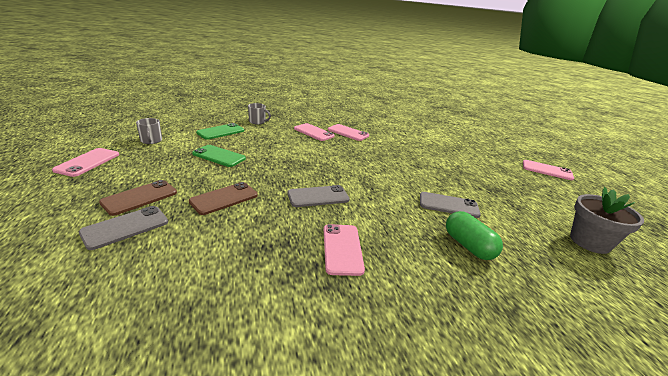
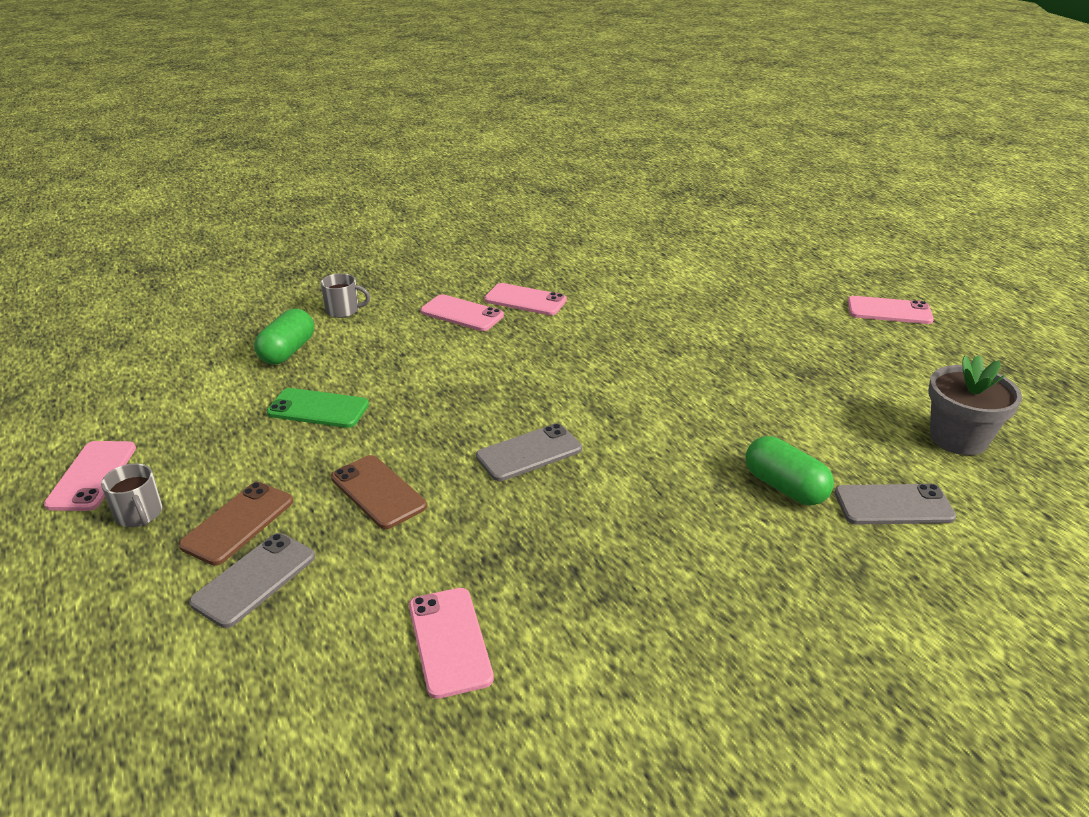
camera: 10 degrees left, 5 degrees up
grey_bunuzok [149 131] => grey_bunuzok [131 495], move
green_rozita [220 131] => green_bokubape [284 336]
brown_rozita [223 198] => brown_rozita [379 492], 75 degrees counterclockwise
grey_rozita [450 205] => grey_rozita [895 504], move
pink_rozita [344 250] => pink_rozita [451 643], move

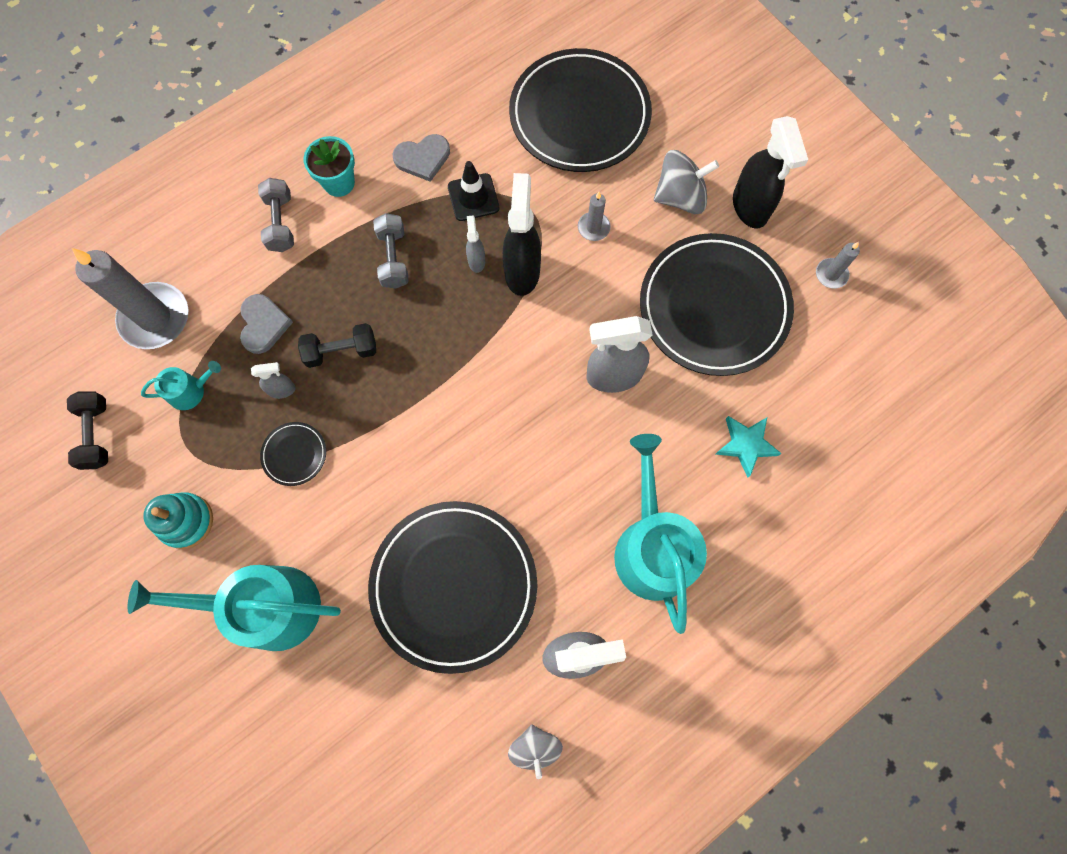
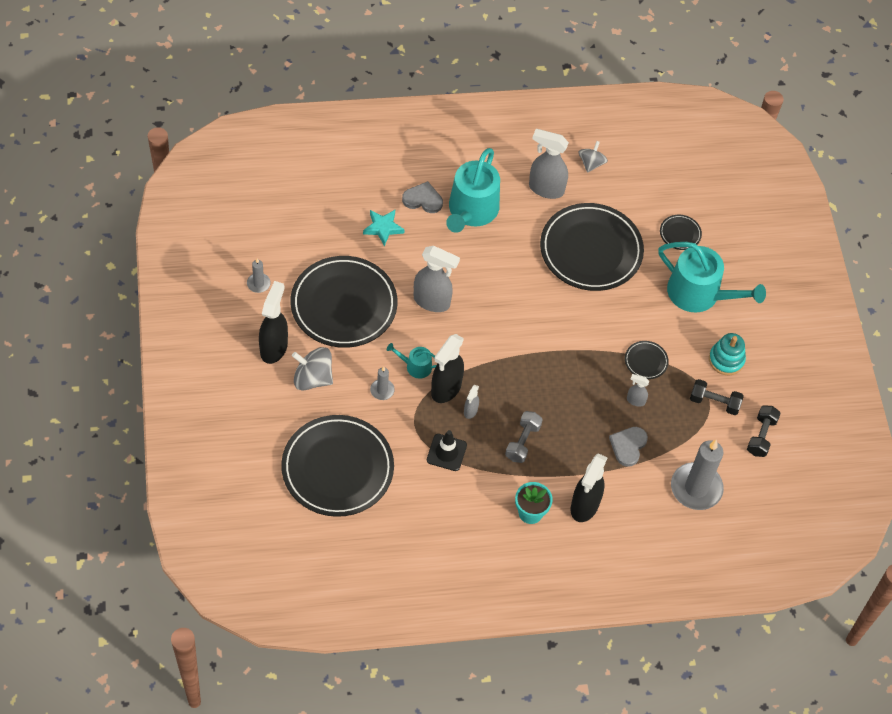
camera: 155 degrees left, 15 degrees down
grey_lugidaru [421 158] => grey_lugidaru [422 197], move
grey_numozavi [276 215] => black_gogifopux [588 487]
black_numozavi [337 345] => black_numozavi [717 397], move
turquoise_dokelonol [181 385] => turquoise_dokelonol [412 361], move
nothing => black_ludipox [681 232]

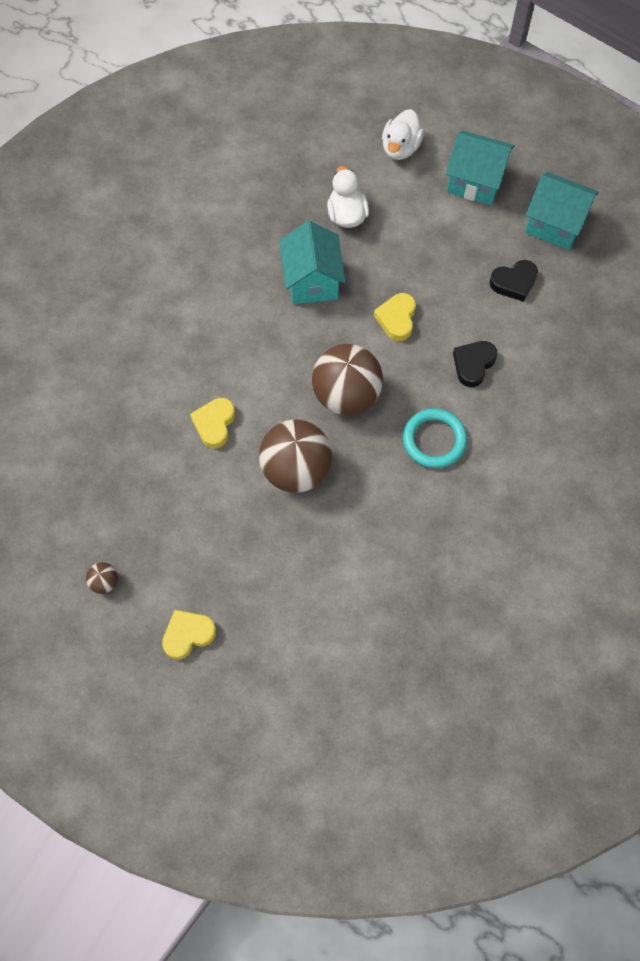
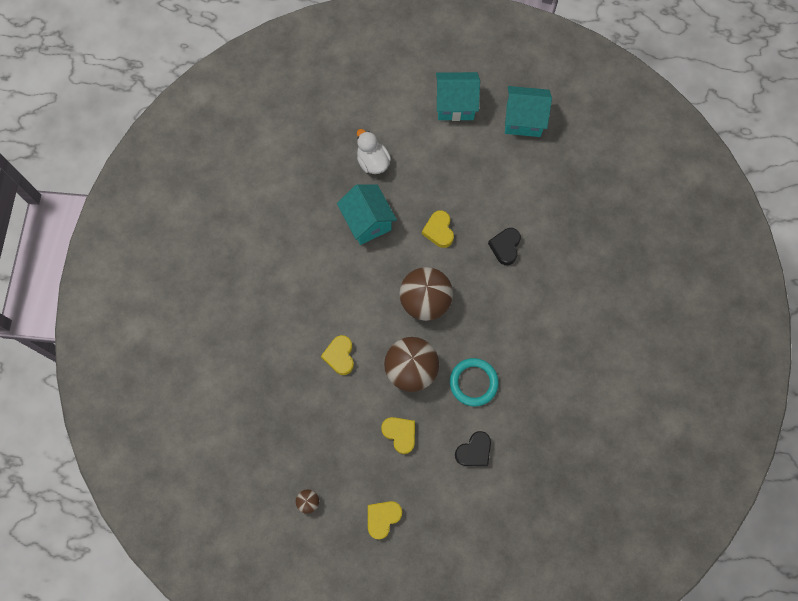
camera: 20 degrees left, 5 degrees up
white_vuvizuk [403 134] => nothing
black_lugidaru [514 281] => black_lugidaru [473 448], move
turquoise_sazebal [435 438] => turquoise_sazebal [474 382], move
nothing => yellow_lugidaru [398 435]

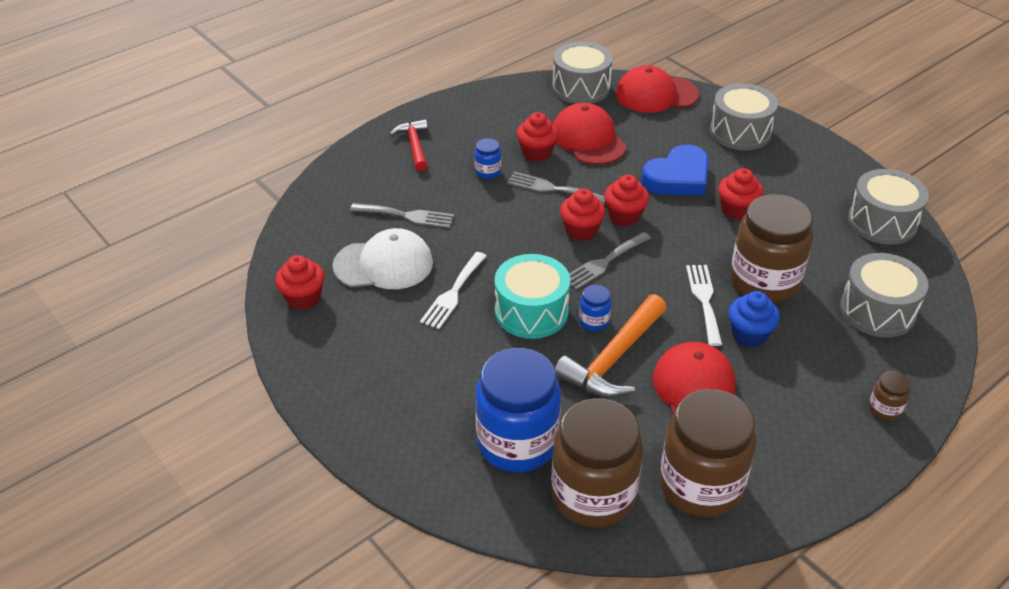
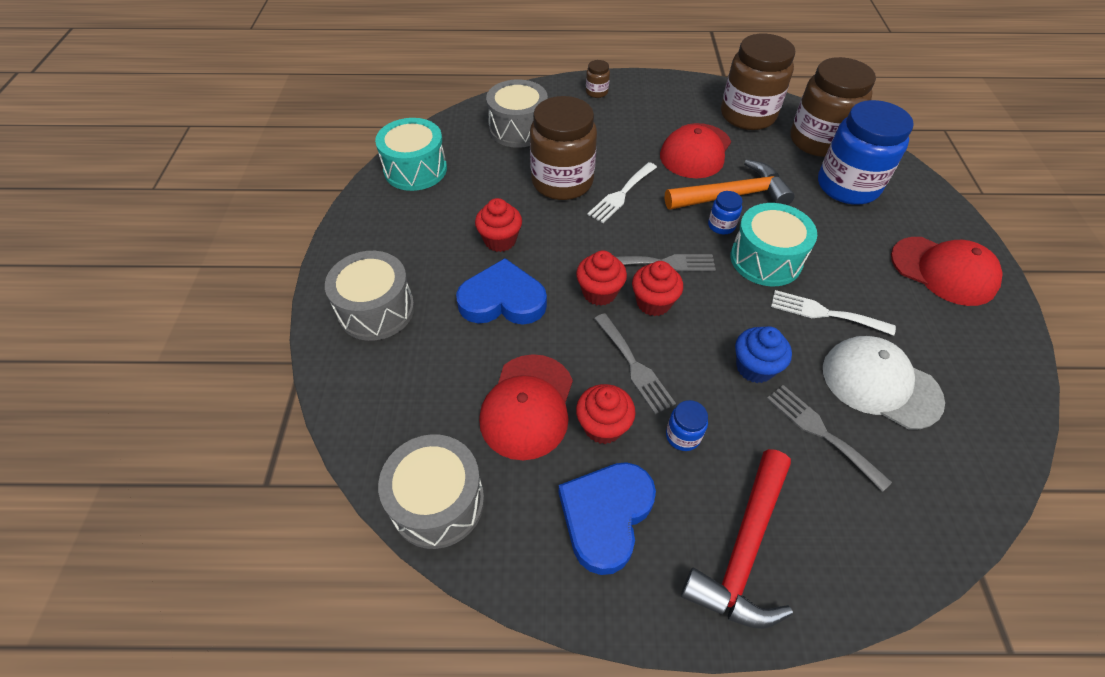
camera: 140 degrees left, 10 degrees up
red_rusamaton [657 89] => red_rusamaton [947 271], move
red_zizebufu [409 145] => red_zizebufu [737 539], x1.59
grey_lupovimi [888 207] => turquoise_lupovimi [411 154]
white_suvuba [453 290] => white_suvuba [833 313], 135 degrees counterclockwise
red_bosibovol [300 282] => nothing
blue_bosibovol [754 319] => blue_bosibovol [763 354], move
nothing => blue_lugidaru [607 518]

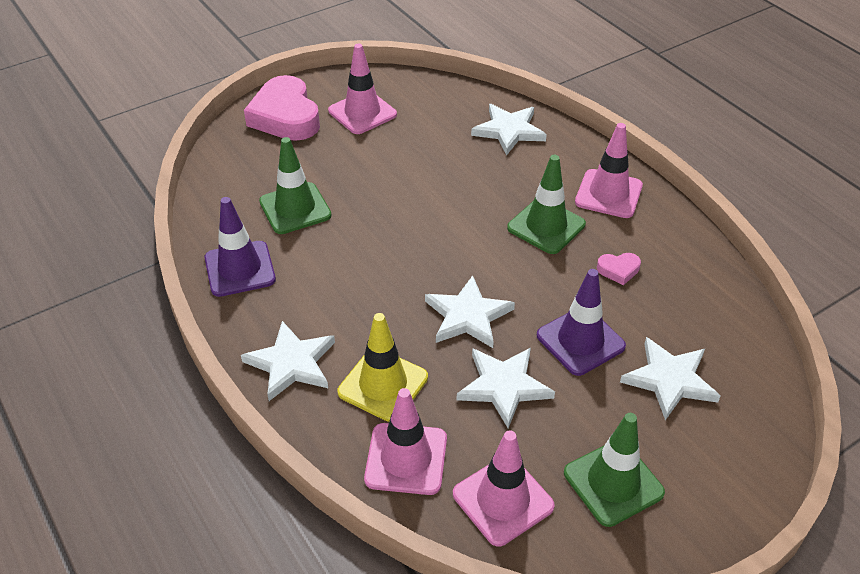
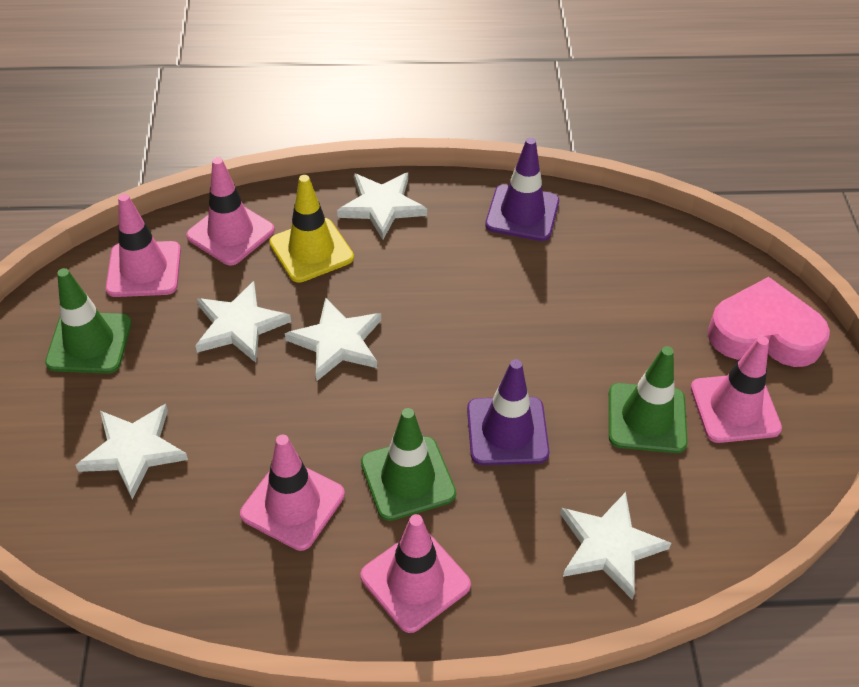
camera: 120 degrees right, 5 degrees up
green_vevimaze [295 185] => green_vevimaze [648 399], move
pink_lugidaru [619 269] => pink_vevimaze [292 493]
purple_vevimaze [581 322] => purple_vevimaze [508 412], move

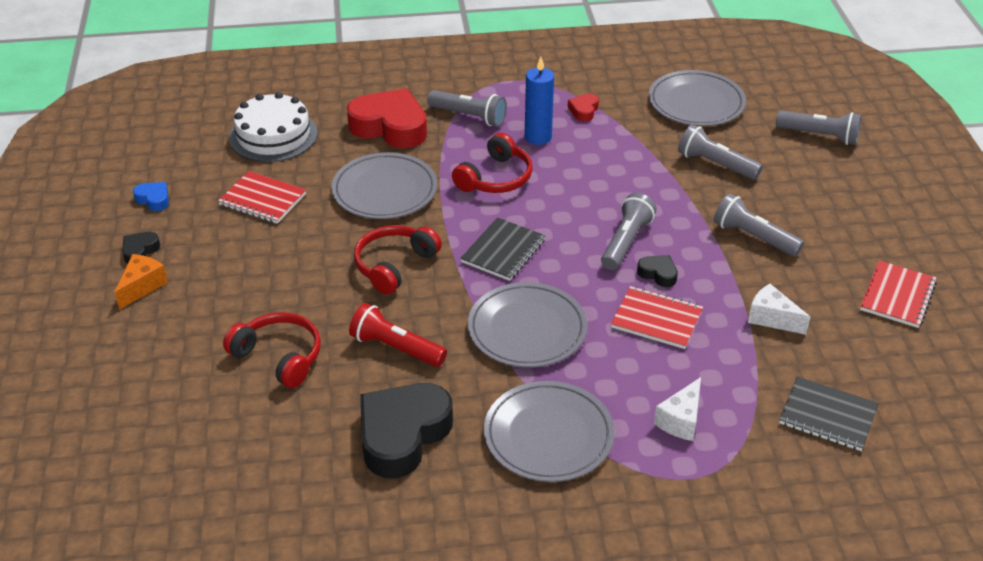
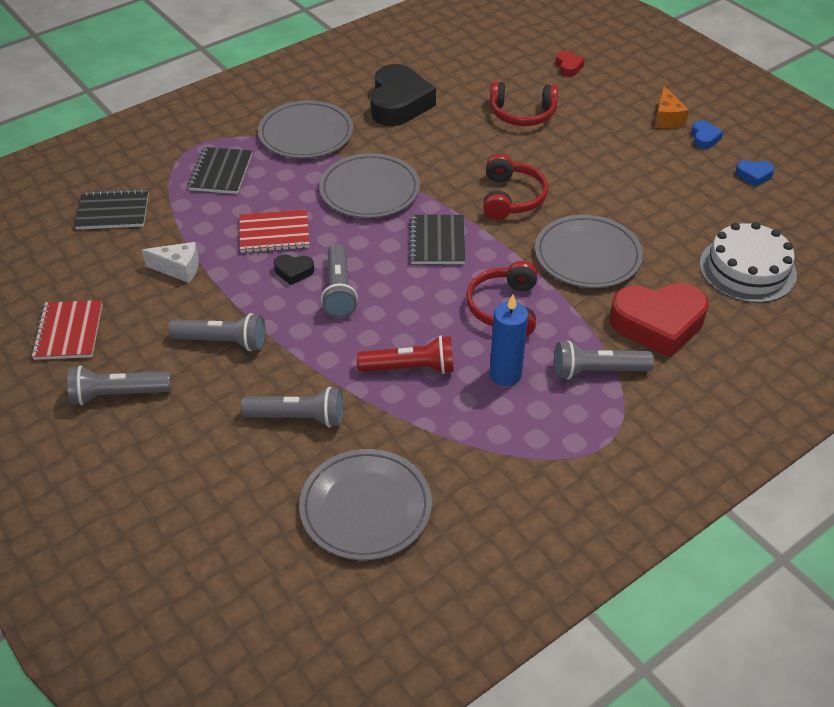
camera: 150 degrees right, 5 degrees up
red_lugidaru [583 107] => red_lugidaru [570 64], move
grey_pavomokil [818 128] => grey_pavomokil [119 385], move
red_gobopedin [262 197] => nothing
black_lugidaru [141 248] => blue_lugidaru [707 134]
red_pavomokil [398 335] => red_pavomokil [405 354], move
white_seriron [677 409] => black_gobopedin [219 170]

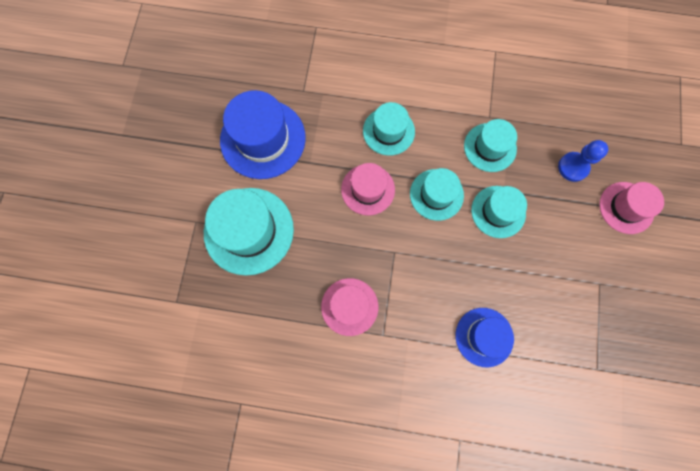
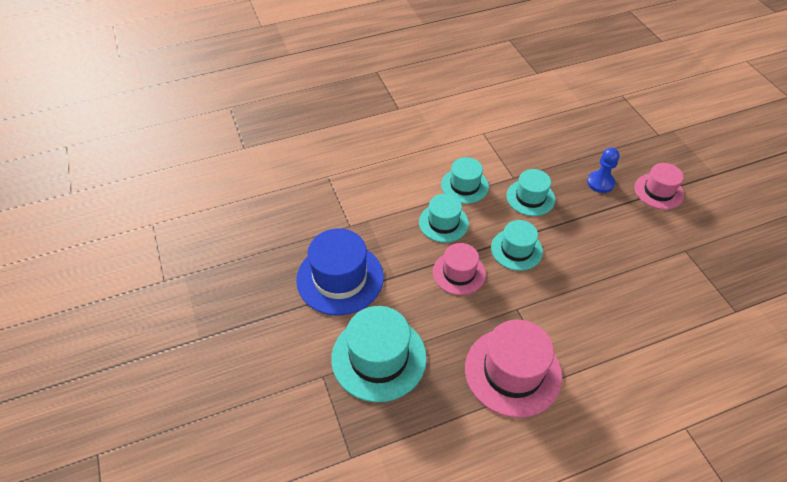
camera: 30 degrees left, 25 degrees down
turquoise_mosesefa [499 212] => turquoise_mosesefa [465 180], move
pink_mosesefa [349 307] => pink_mosesefa [513 369], x1.63
blue_mosesefa [485 337] => nothing

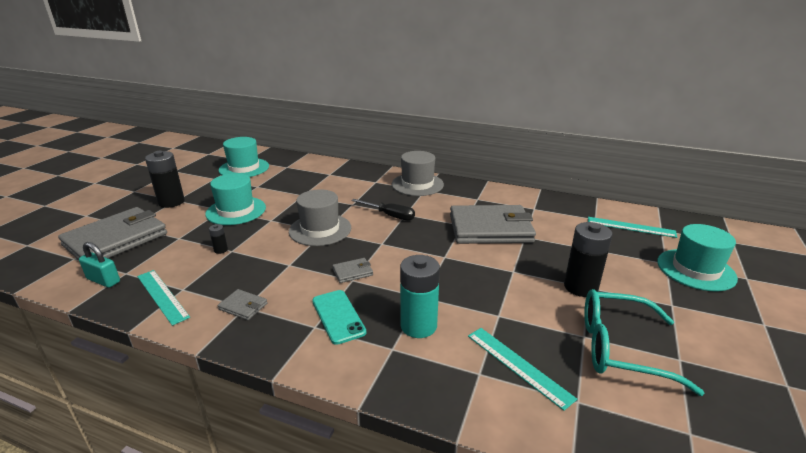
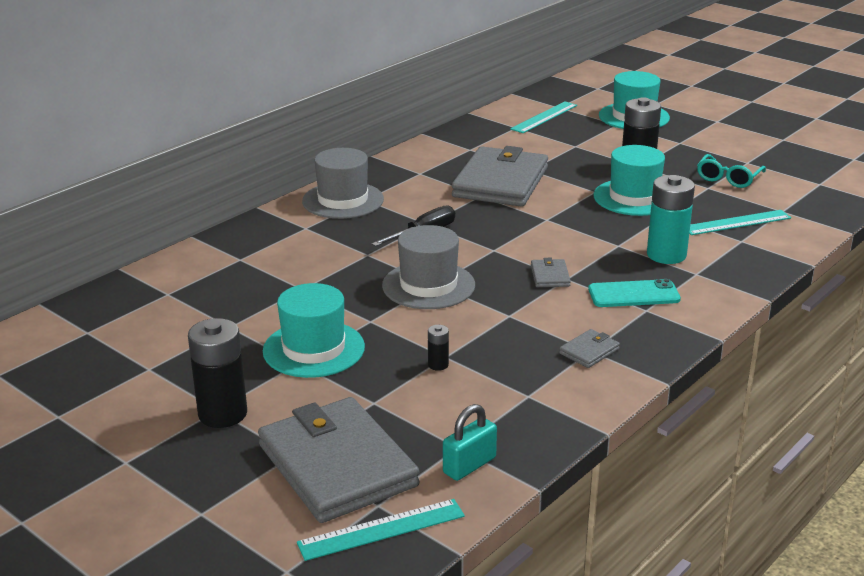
camera: 70 degrees left, 0 degrees up
turquoise_mosesefa [244 157] => turquoise_mosesefa [629 180], move
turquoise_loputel [163 298] => turquoise_loputel [381 530], move
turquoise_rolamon [644 342] => turquoise_rolamon [731 171], x0.61

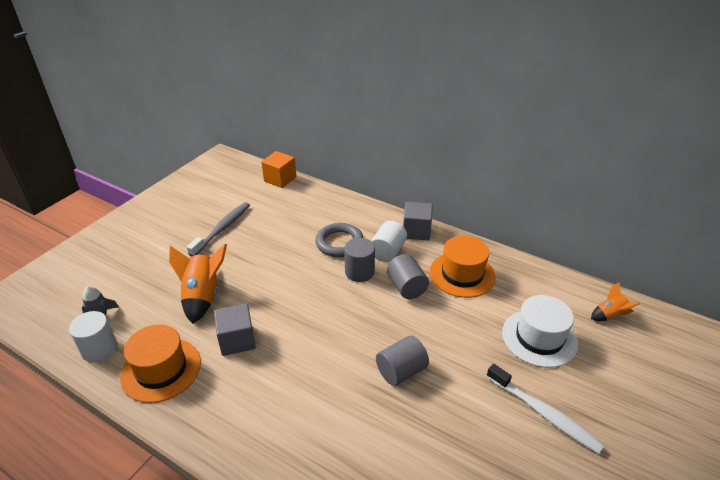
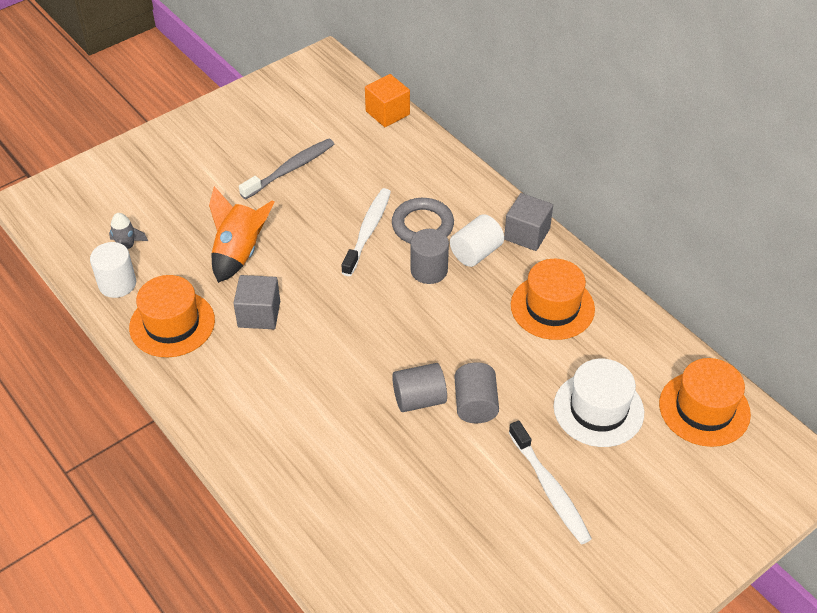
camera: 20 degrees right, 10 degrees up
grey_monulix [408 276] => grey_monulix [476 392], move
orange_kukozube [615 301] => orange_mosesefa [705 402]
nothing => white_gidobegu [366 232]

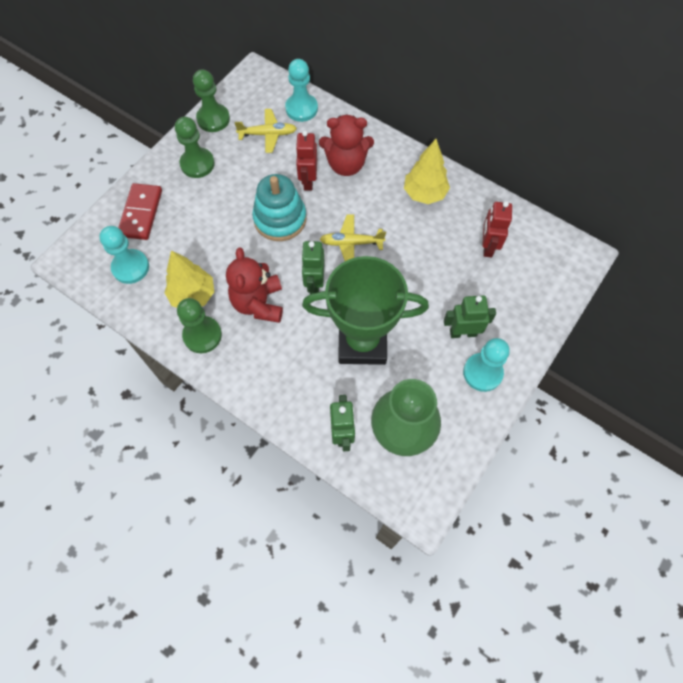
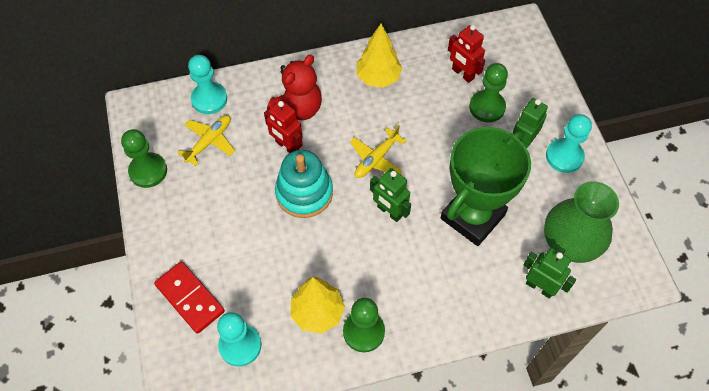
camera: 50 degrees left, 5 degrees down
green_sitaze [195 147] => green_sitaze [488 93], move
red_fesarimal [254 285] => nothing

